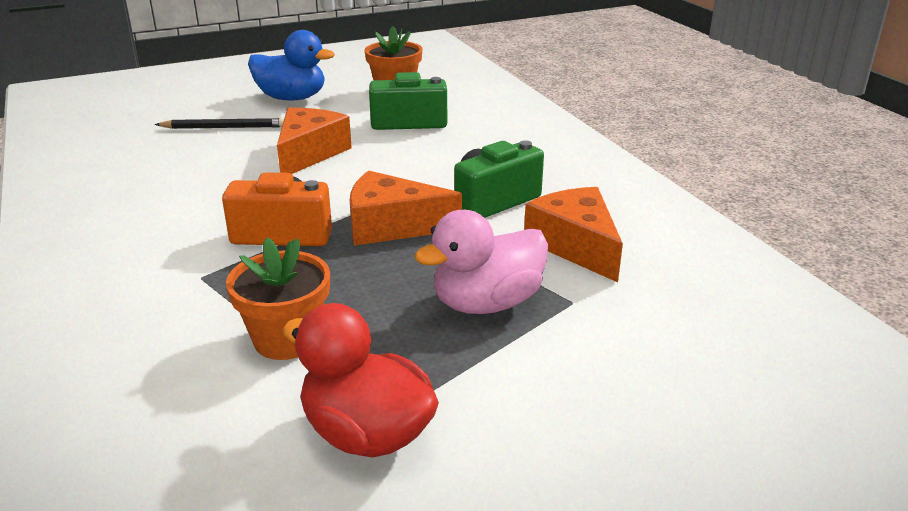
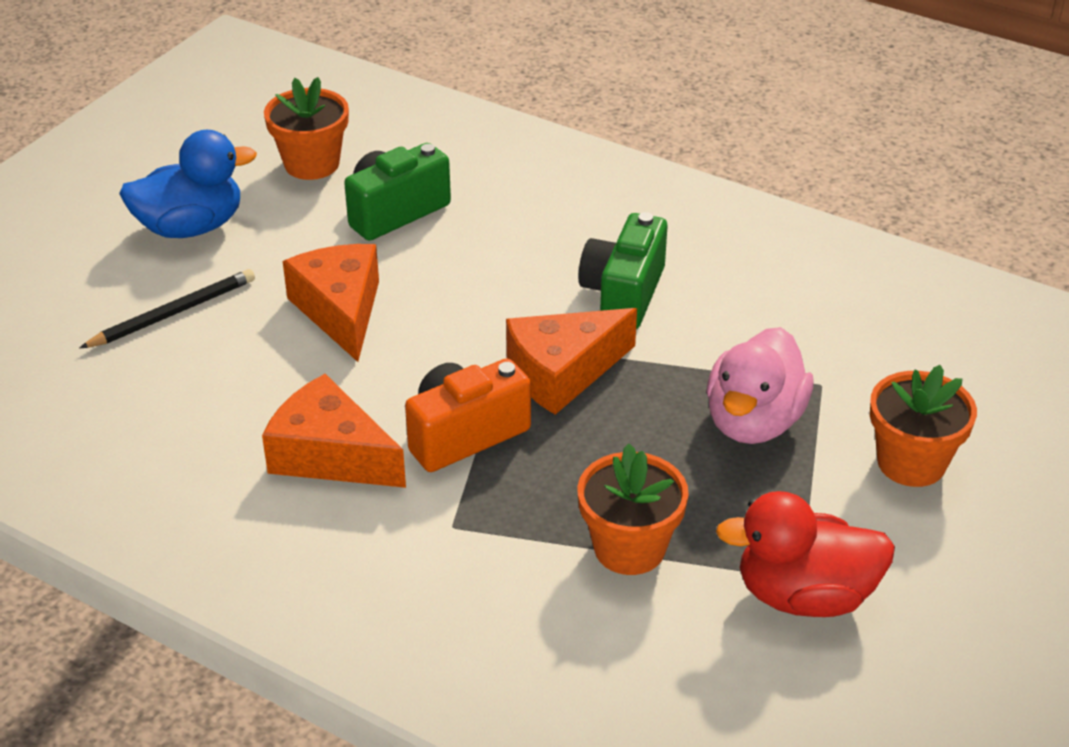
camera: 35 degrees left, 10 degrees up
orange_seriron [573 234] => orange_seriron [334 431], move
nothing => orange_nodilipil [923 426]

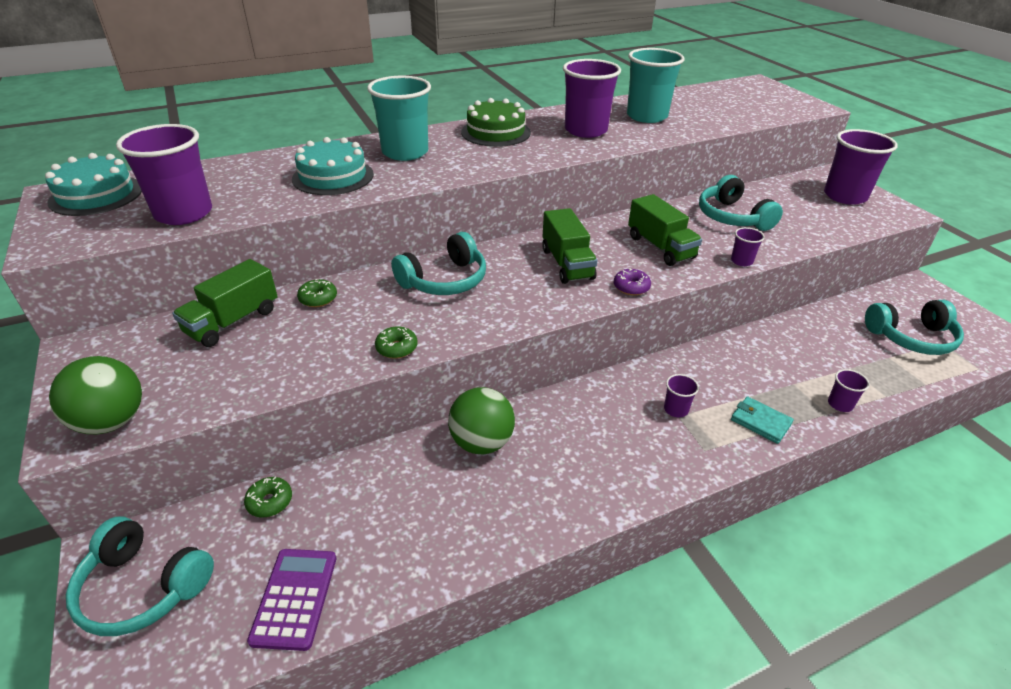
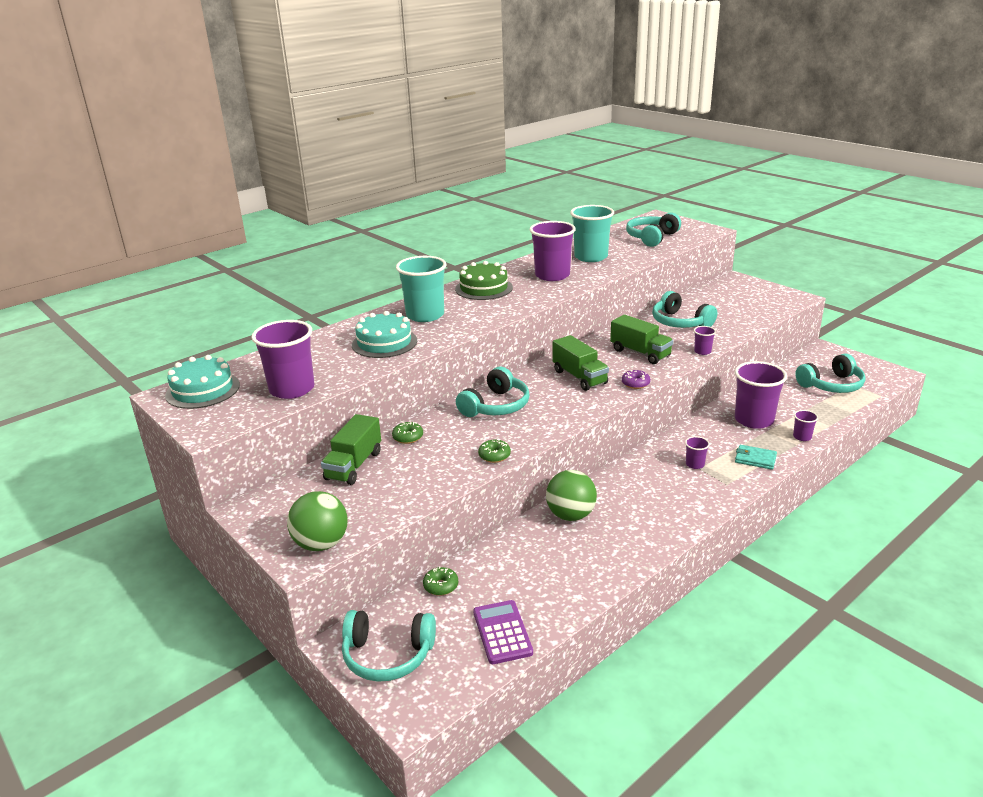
camera: 15 degrees left, 10 degrees down
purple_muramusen [861 167] => purple_muramusen [761 395], move
nothing => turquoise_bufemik [653 230]

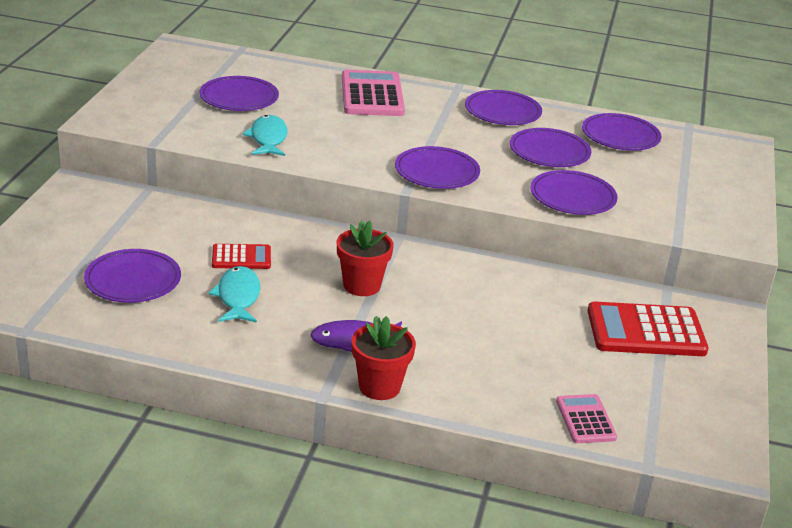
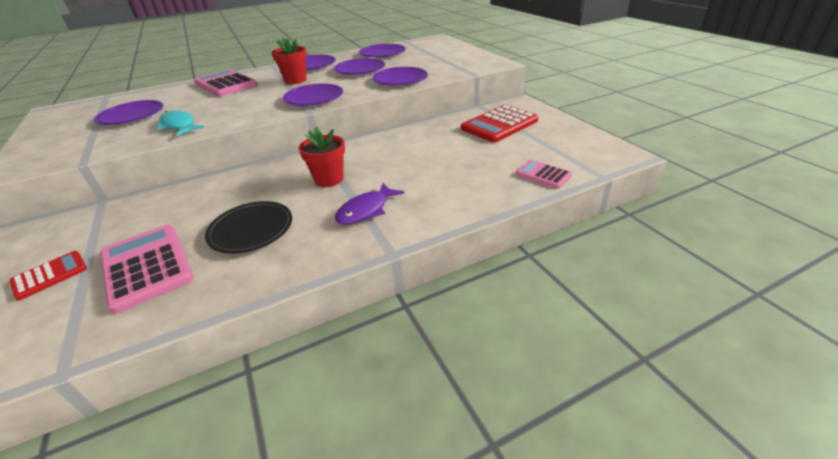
camera: 35 degrees left, 5 degrees up
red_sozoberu [241 256] => red_sozoberu [48 275], move
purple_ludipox [132 276] => pink_sozoberu [147 269]
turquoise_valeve [234 294] => black_ludipox [248 227]
red_nodilipil [384 358] => red_nodilipil [289 60], move

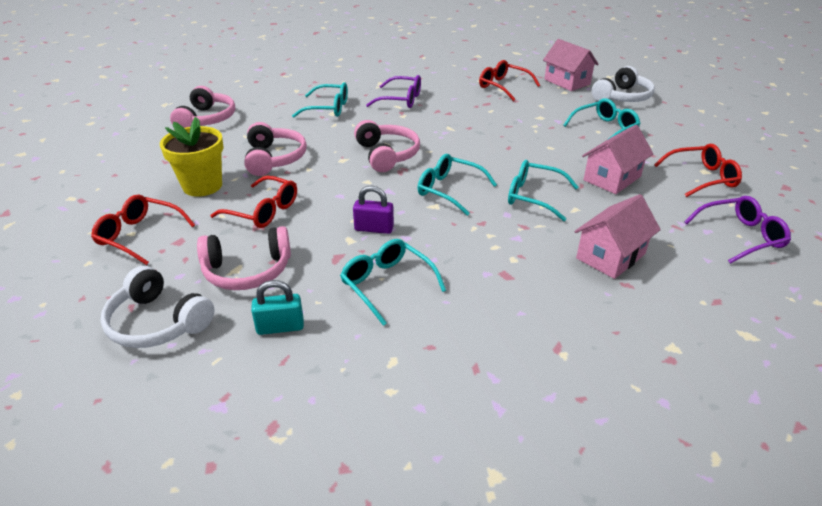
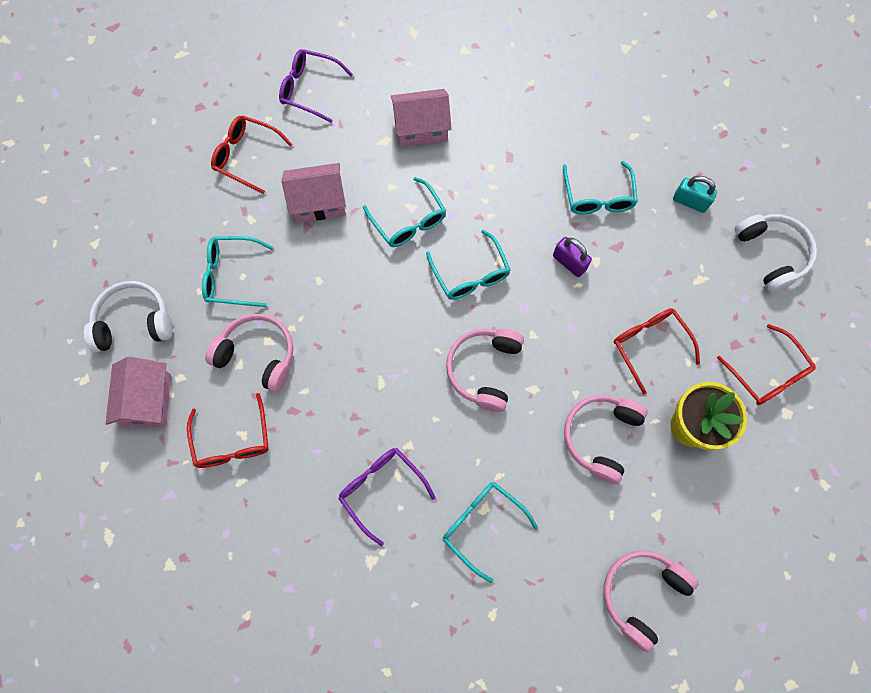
camera: 145 degrees left, 35 degrees up
pink_bufemik [244 258] => pink_bufemik [249 353], move

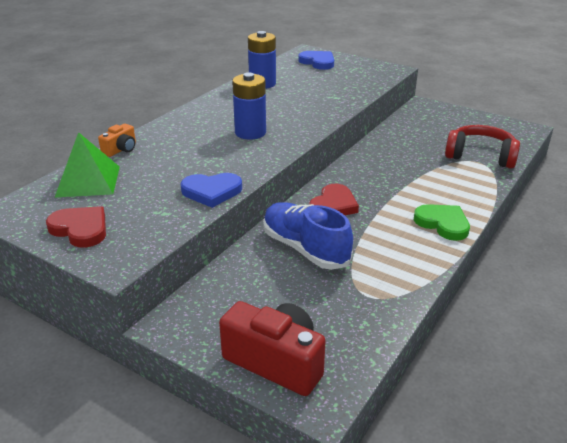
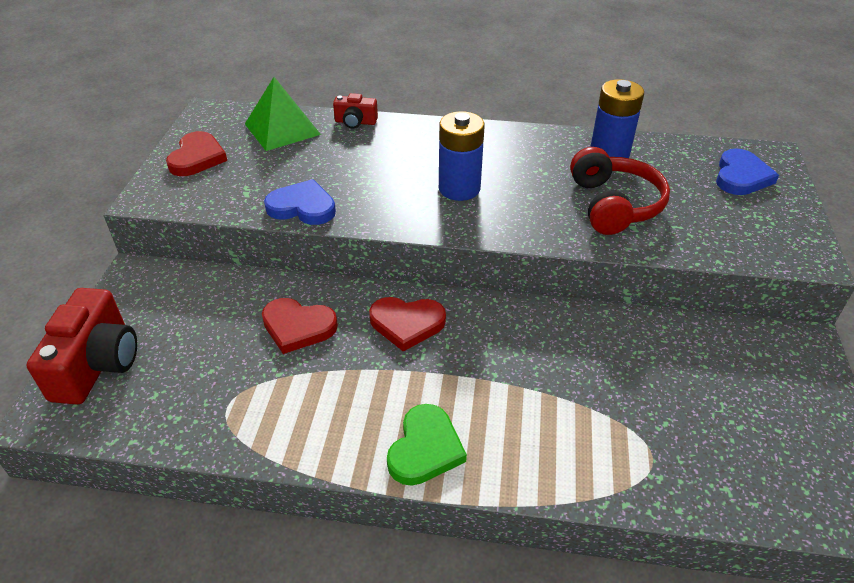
camera: 65 degrees right, 10 degrees up
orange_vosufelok [117 140] => red_vosufelok [355 111]
red_bufemik [482 147] => red_bufemik [620 191], move
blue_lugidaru [211 190] => blue_lugidaru [300 202], 135 degrees clockwise
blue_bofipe [308 236] => red_lugidaru [300 326]

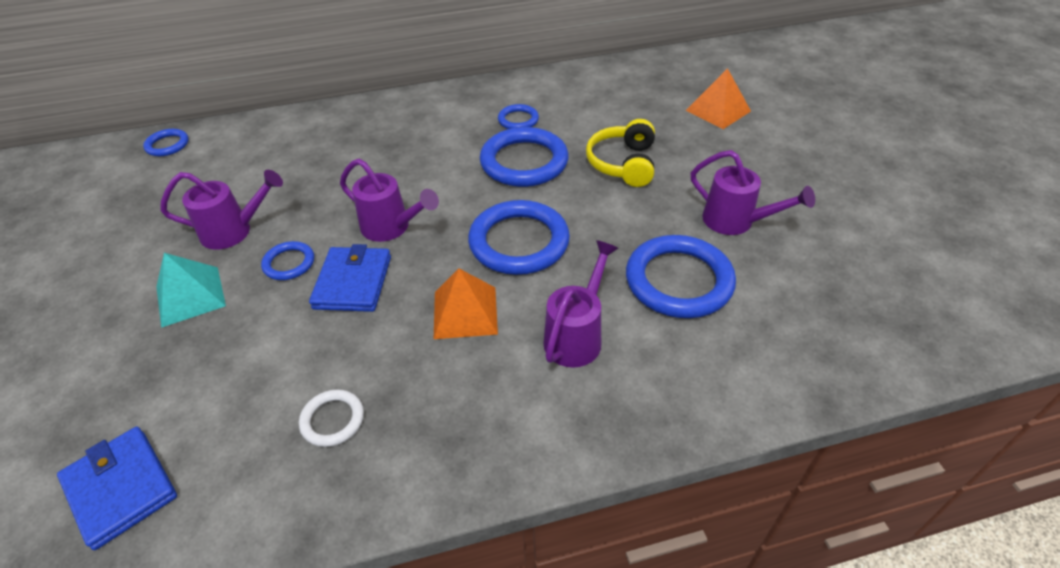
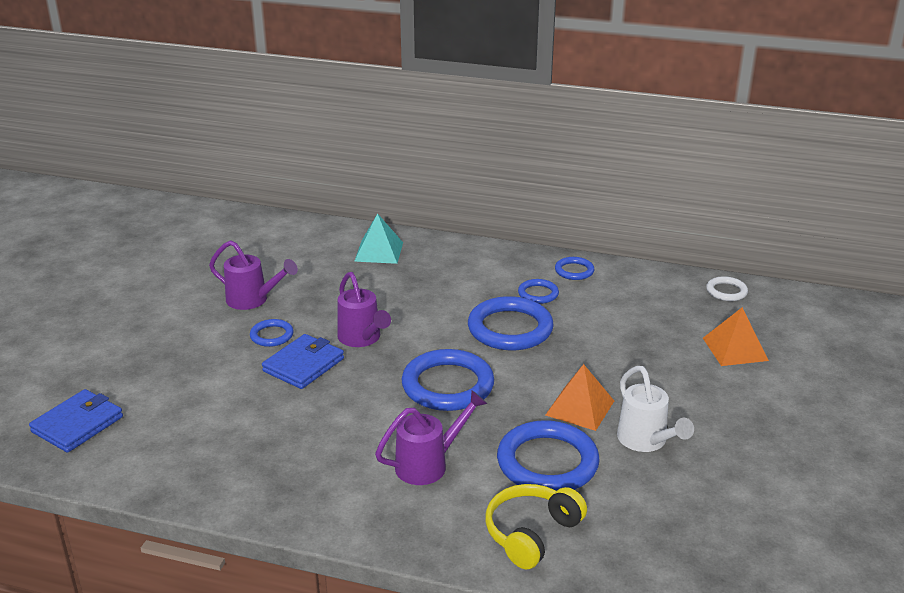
camera: 30 degrees right, 15 degrees down
yellow_bufemik [620 153] => yellow_bufemik [536 526], move
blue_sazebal [166 142] => blue_sazebal [574 268], move
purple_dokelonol [753 192] => white_dokelonol [655 409]
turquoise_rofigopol [191 290] => turquoise_rofigopol [378 238], move
orange_rofigopol [466 304] => orange_rofigopol [579 397], move
white_sazebal [331 418] => white_sazebal [727 288], move
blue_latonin [117 488] => blue_latonin [76 421], 45 degrees clockwise

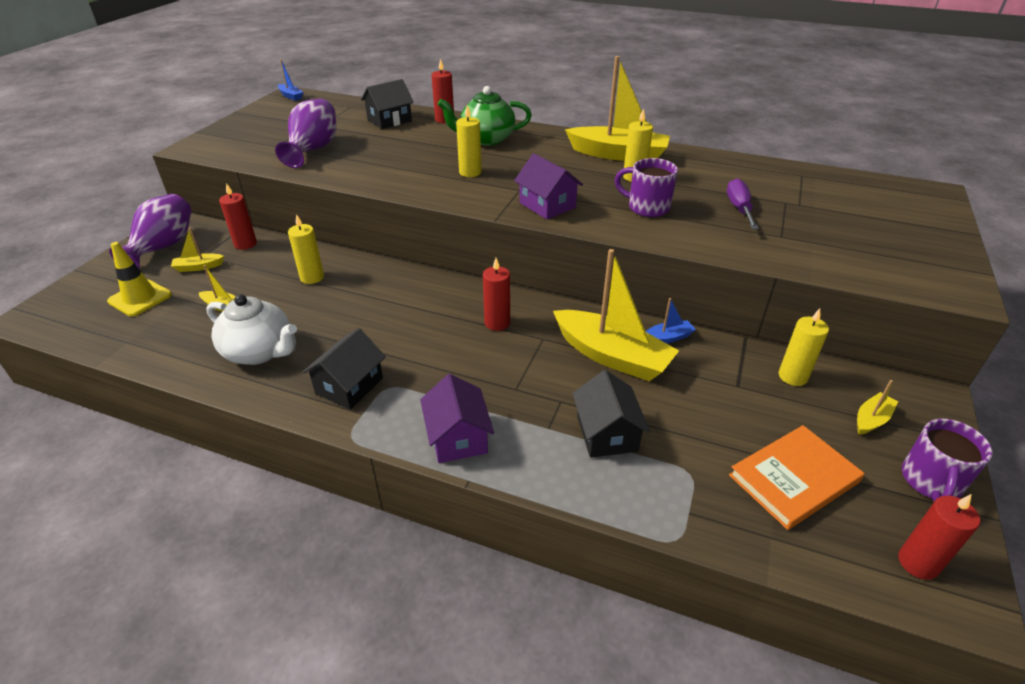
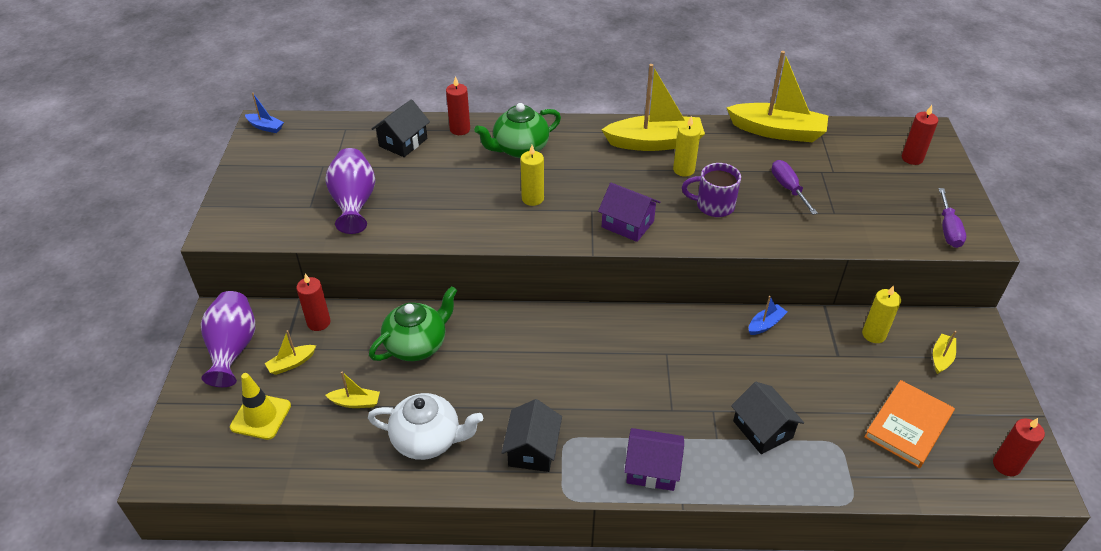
camera: 20 degrees left, 5 degrees up
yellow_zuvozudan [306 249] => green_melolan [413 323]
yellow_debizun [616 315] => yellow_debizun [777 96], move
red_zuvozudan [496 294] => red_zuvozudan [920 135], move
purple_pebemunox [457 418] => purple_pebemunox [654 459], 45 degrees counterclockwise
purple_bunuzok [947 460] => nothing
nothing => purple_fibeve [952 218]

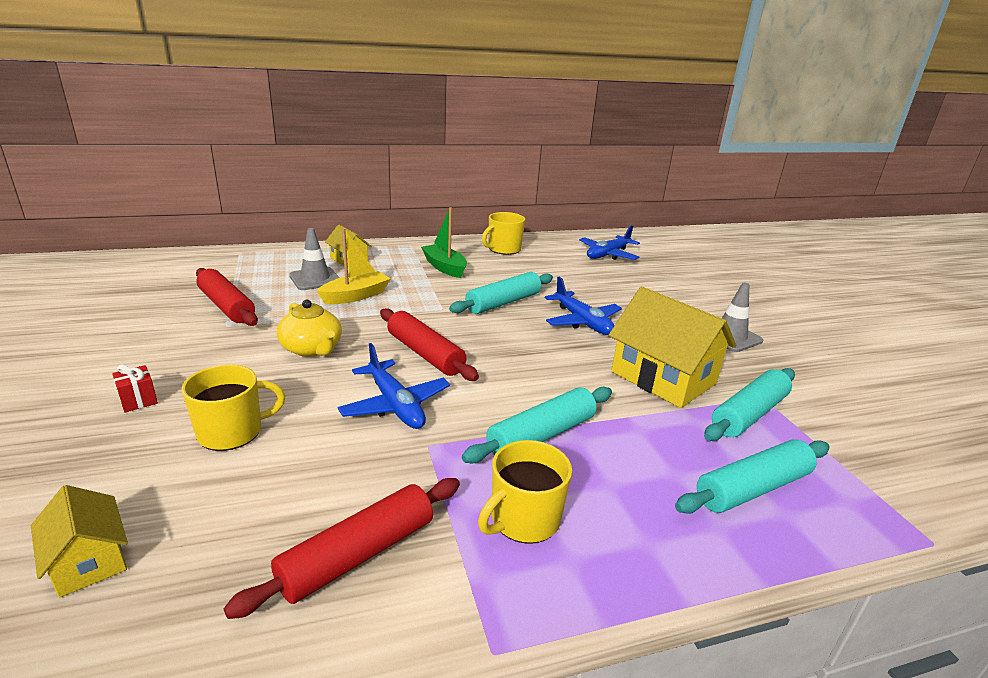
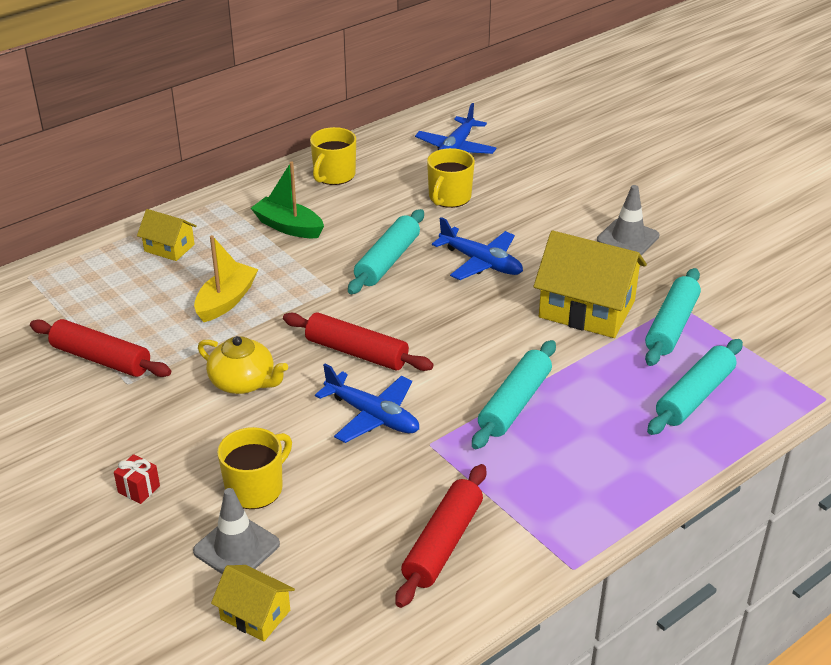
camera: 20 degrees left, 10 degrees up
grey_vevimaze [314 259] => grey_vevimaze [236 531], move
yellow_bunuzok [525 492] => yellow_bunuzok [451 178], move

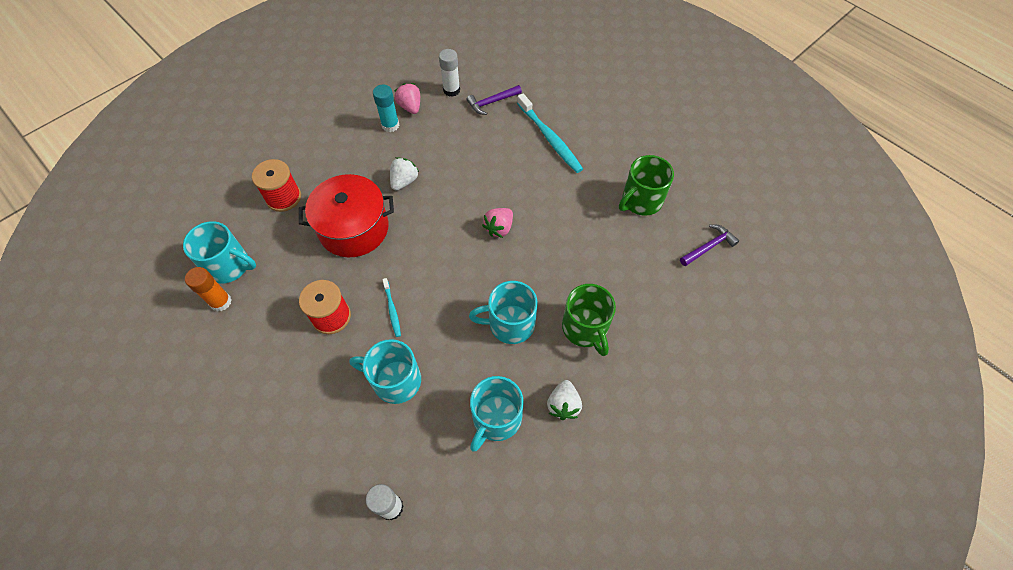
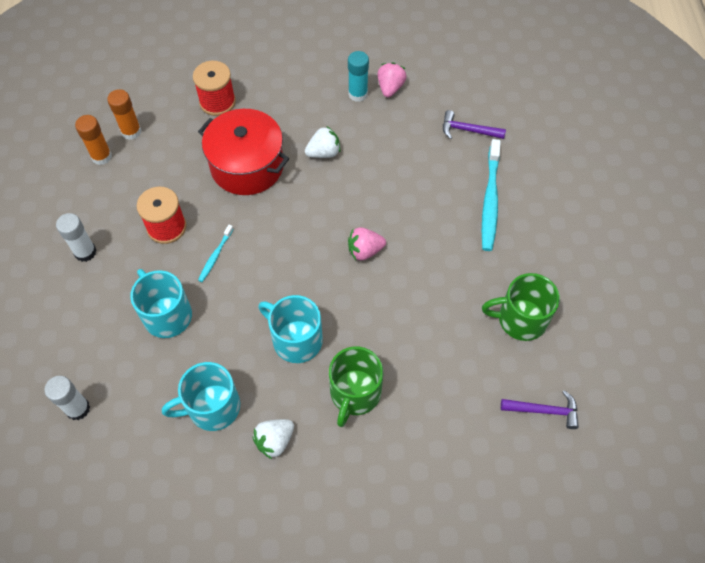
camera: 40 degrees right, 0 degrees up
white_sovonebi [449 73] => white_sovonebi [76 237], move
turquoise_bunuzok [219 252] => orange_sovonebi [124 114]

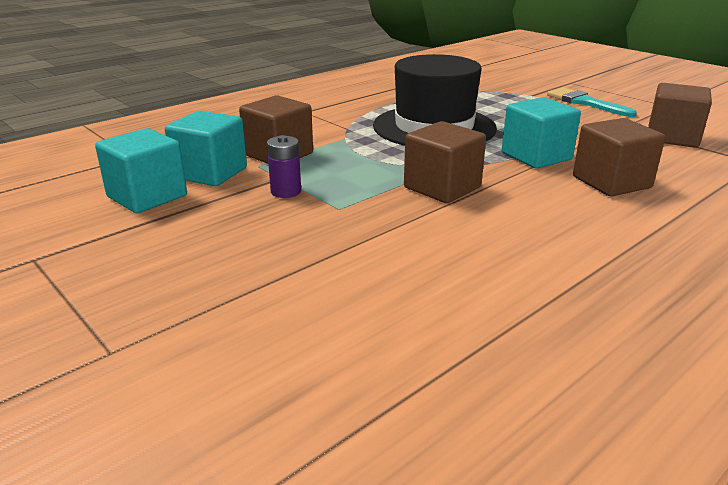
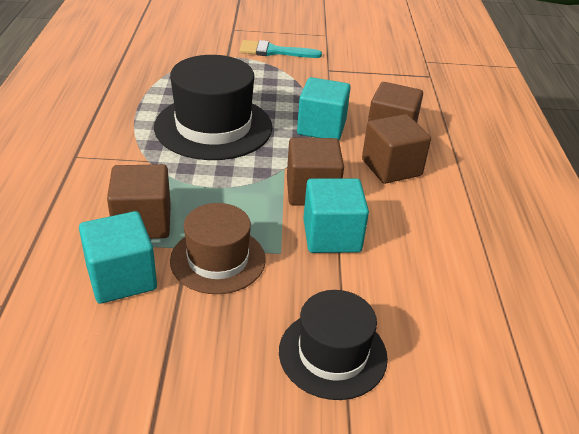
camera: 50 degrees left, 10 degrees up
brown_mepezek [680 115] => brown_mepezek [396 149], move
turquoise_mepezek [141 170] => turquoise_mepezek [336 215], move
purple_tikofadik [284 166] => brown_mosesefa [218 248]
nothing => black_mosesefa [333 345]

